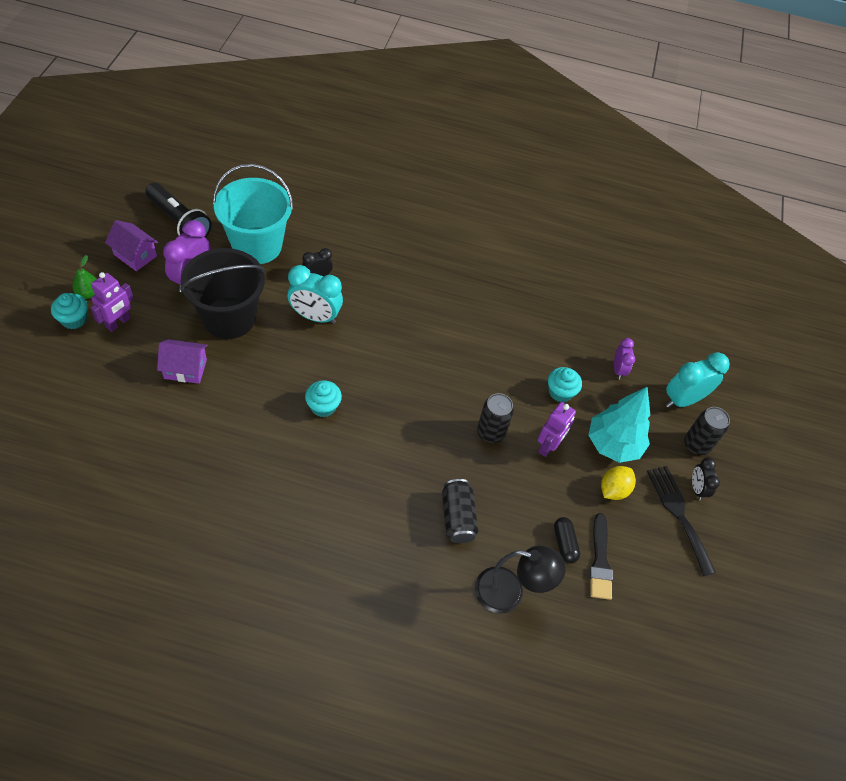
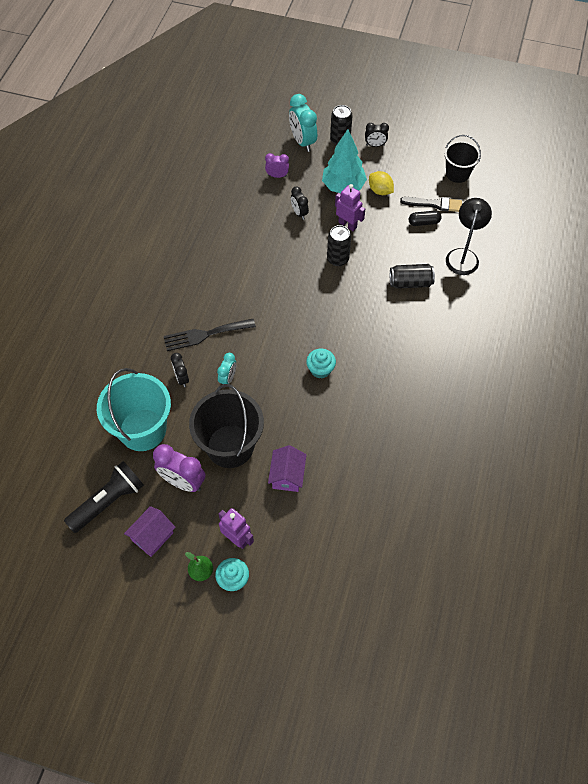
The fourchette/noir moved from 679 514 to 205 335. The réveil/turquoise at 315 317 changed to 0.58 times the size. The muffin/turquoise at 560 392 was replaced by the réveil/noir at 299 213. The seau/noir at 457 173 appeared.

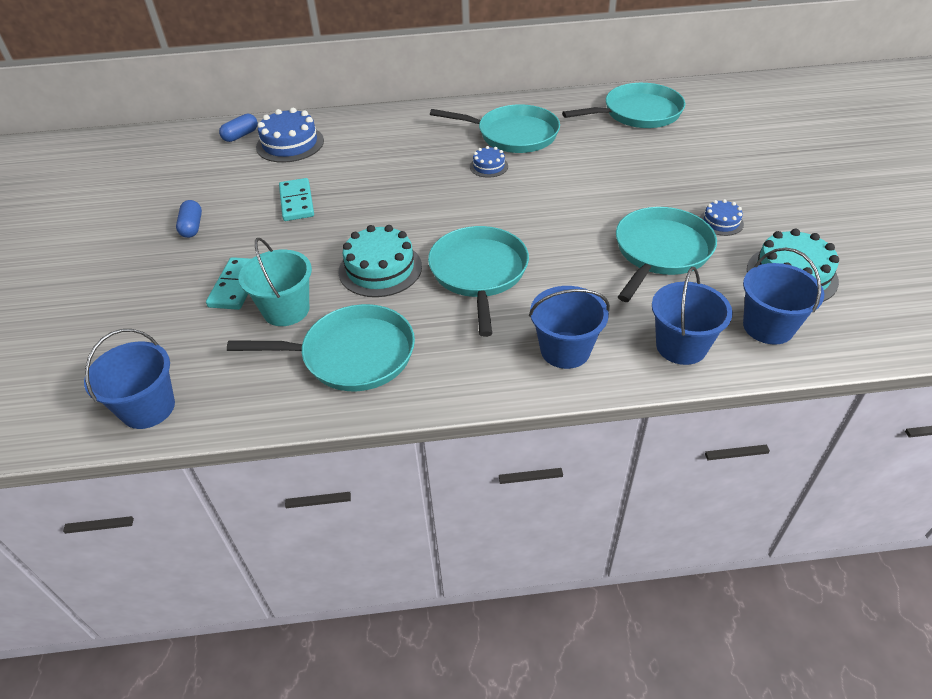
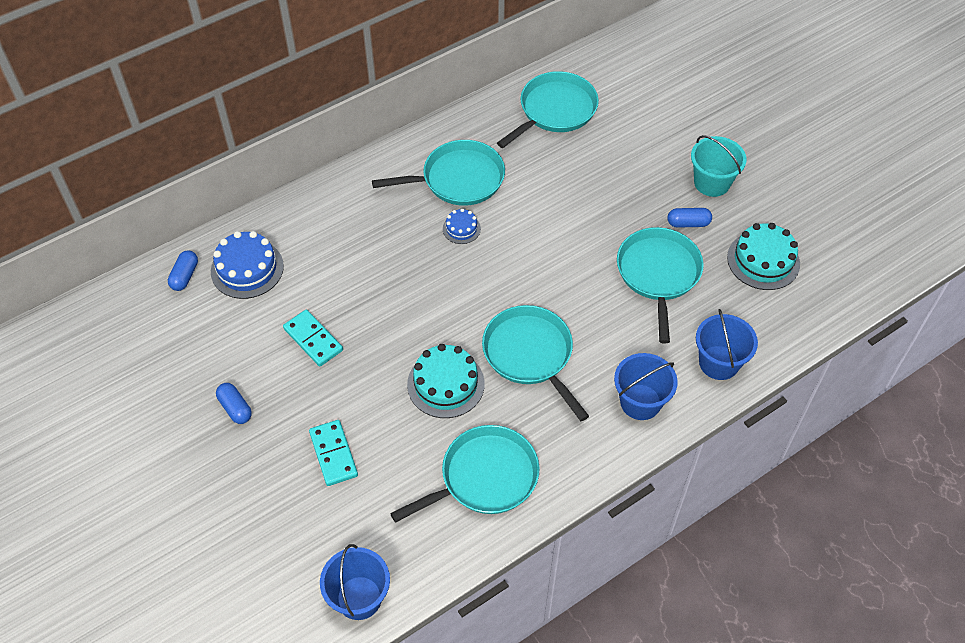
The gâteau/bleu at 721 222 was replaced by the gélule/bleu at 688 223. The seau/turquoise moved from 286 310 to 712 182. The seau/bleu at 768 327 disappeared.

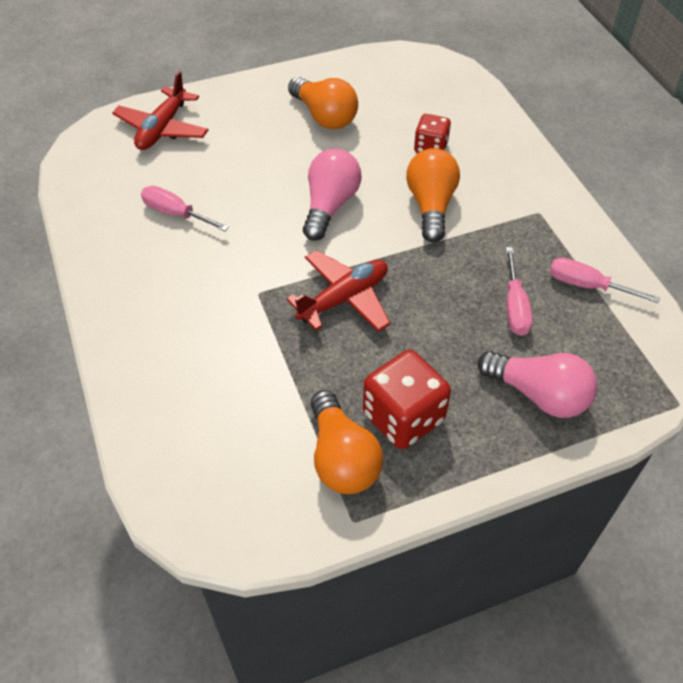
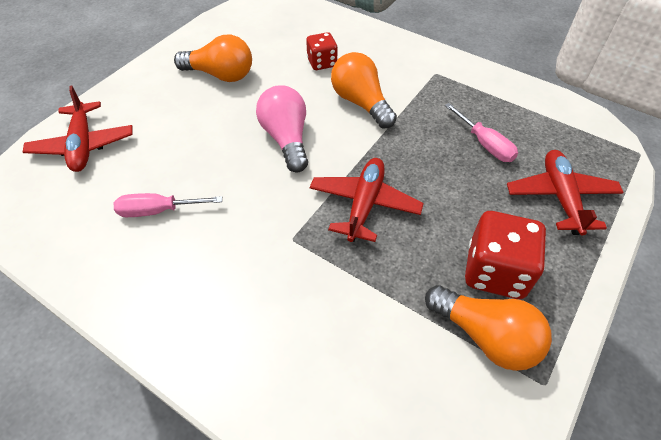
The ampoule/rose at 538 394 was replaced by the avion/rouge at 560 197. The tournevis/rose at 587 286 disappeared.

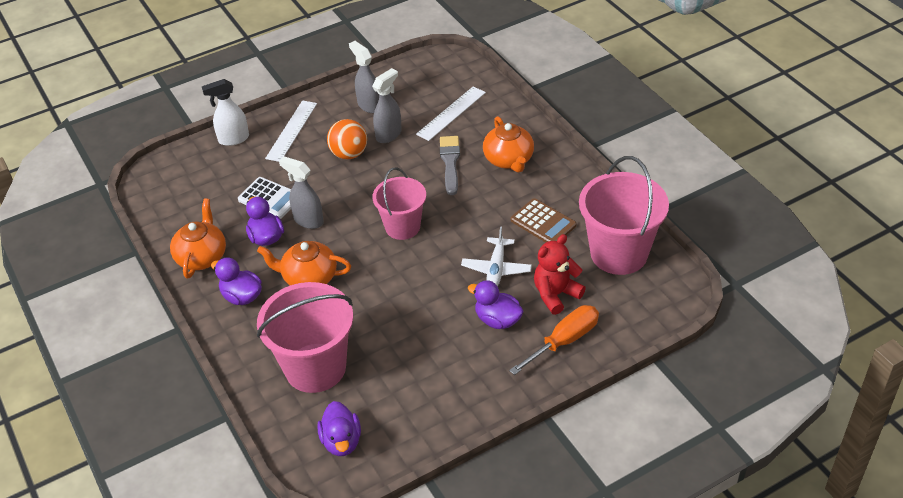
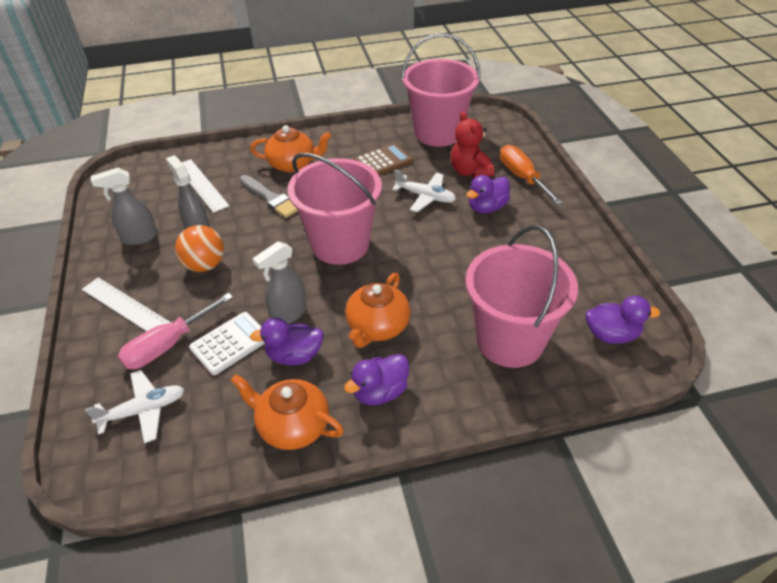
The avion/blanc at 143 410 appeared. The tournevis/rose at 168 345 appeared. The pinceau/gris at 450 162 turned 150 degrees counterclockwise. The seau/rose at 402 227 changed to 1.57 times the size. The vaporisateur/blanc at 233 139 disappeared.

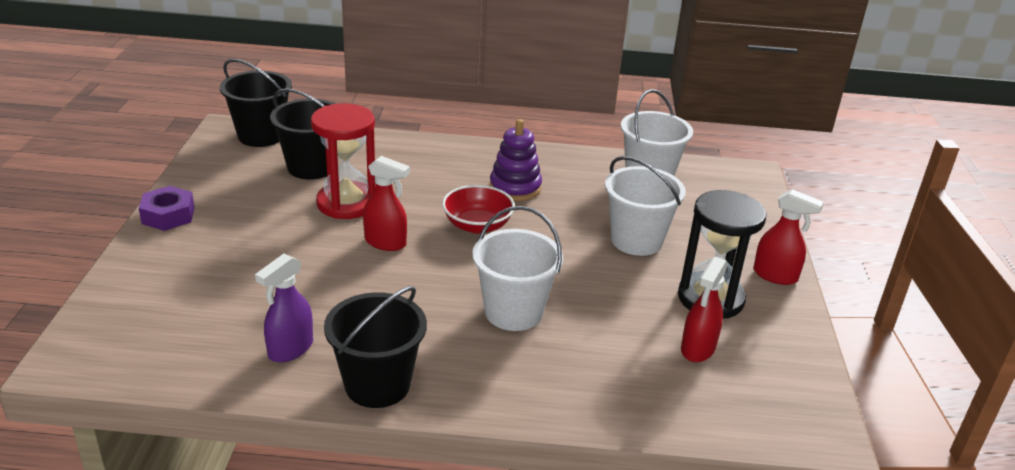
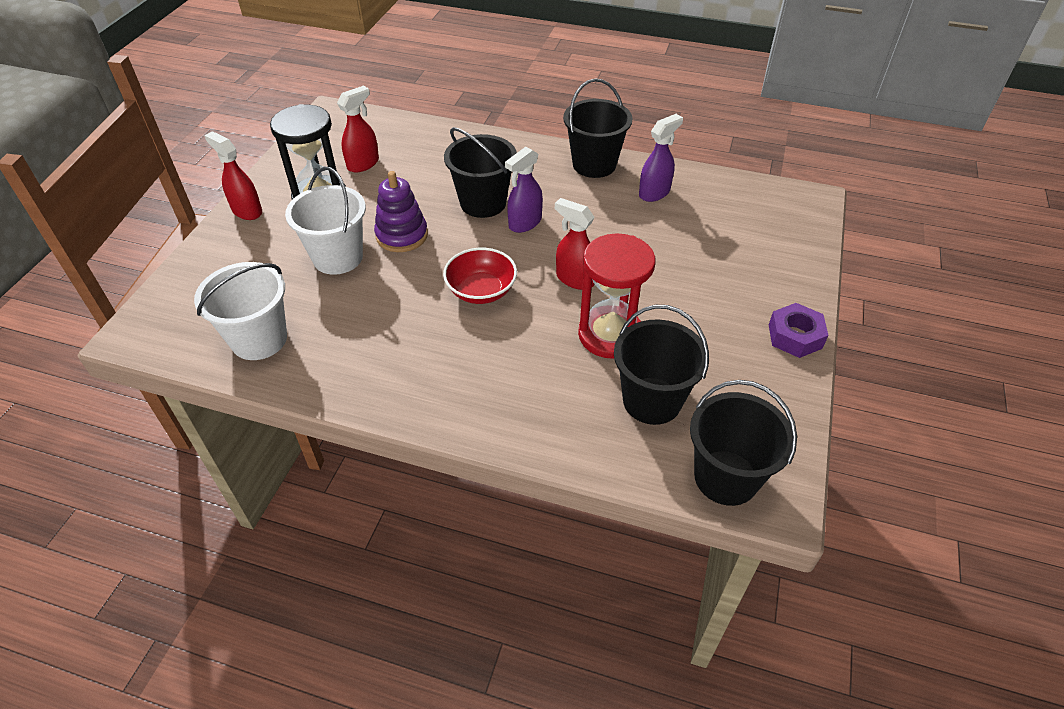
The jouet à empiler/violet moved from 515 187 to 402 235. The seau/blanc at 513 312 became the seau/noir at 483 203. The vaporisateur/violet at 525 223 appeared.

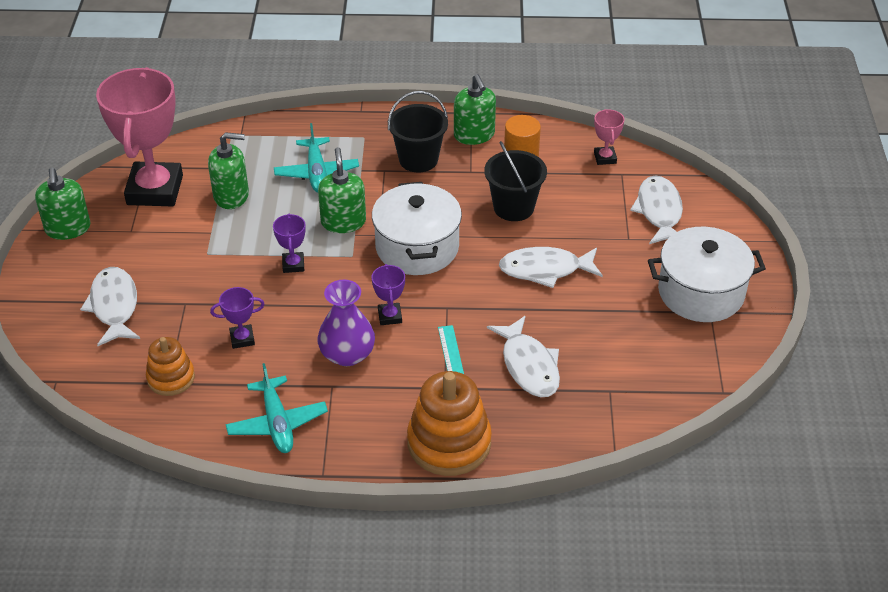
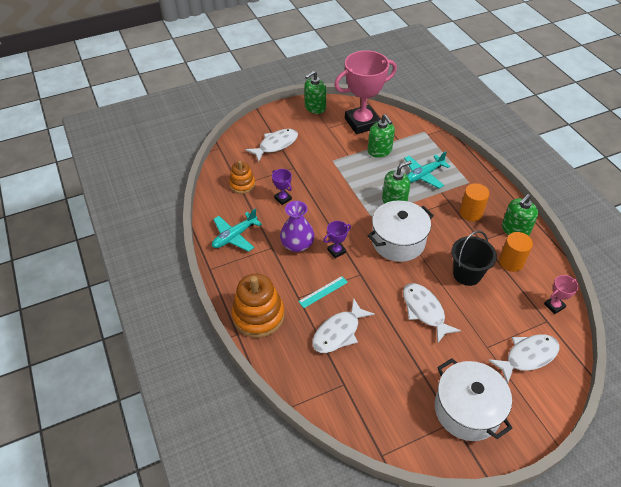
The seau/noir at 418 159 was replaced by the cylindre/orange at 471 213. The trophée/violet at 293 265 disappeared.

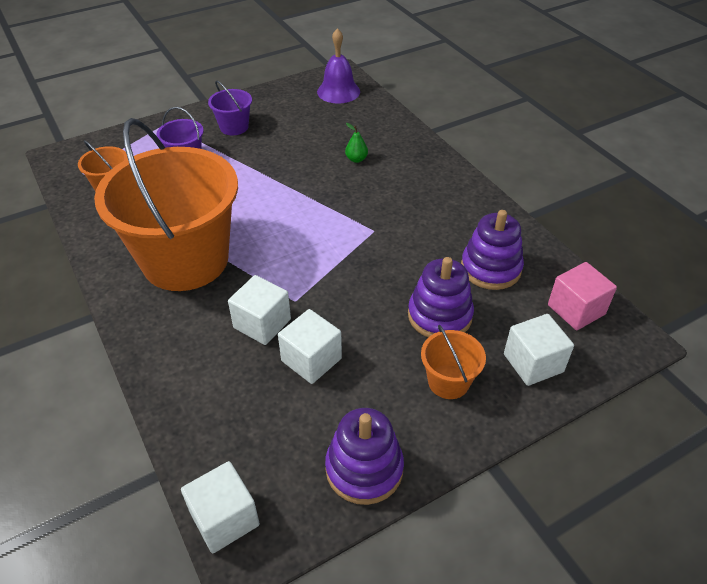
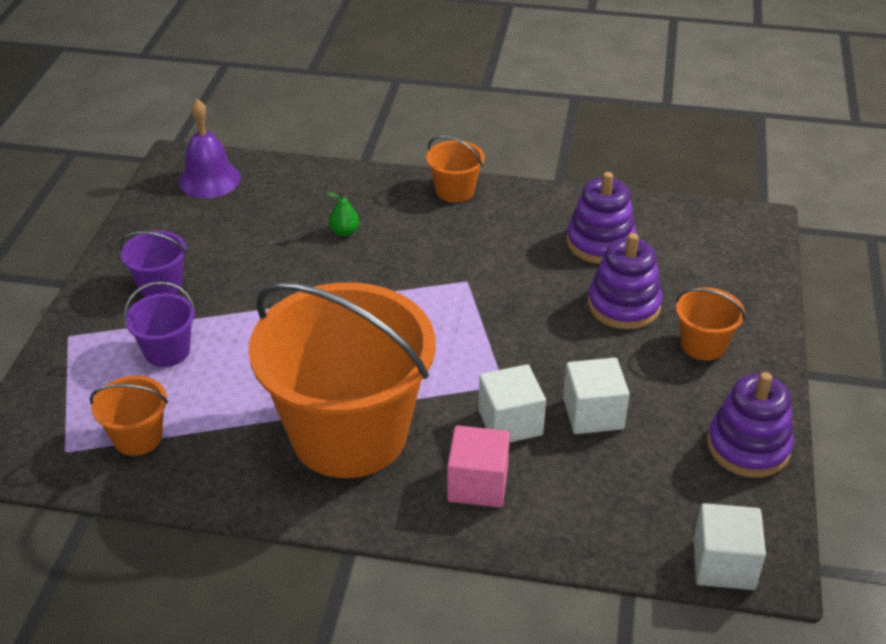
The seau/orange at 455 191 appeared. The cube/rose moved from 576 310 to 477 484. The cube/blanc at 533 363 disappeared.

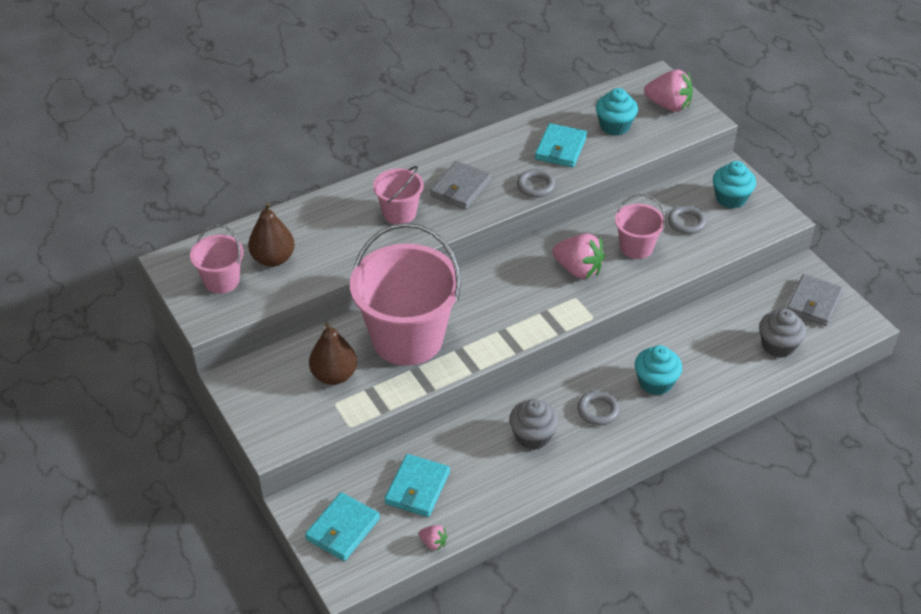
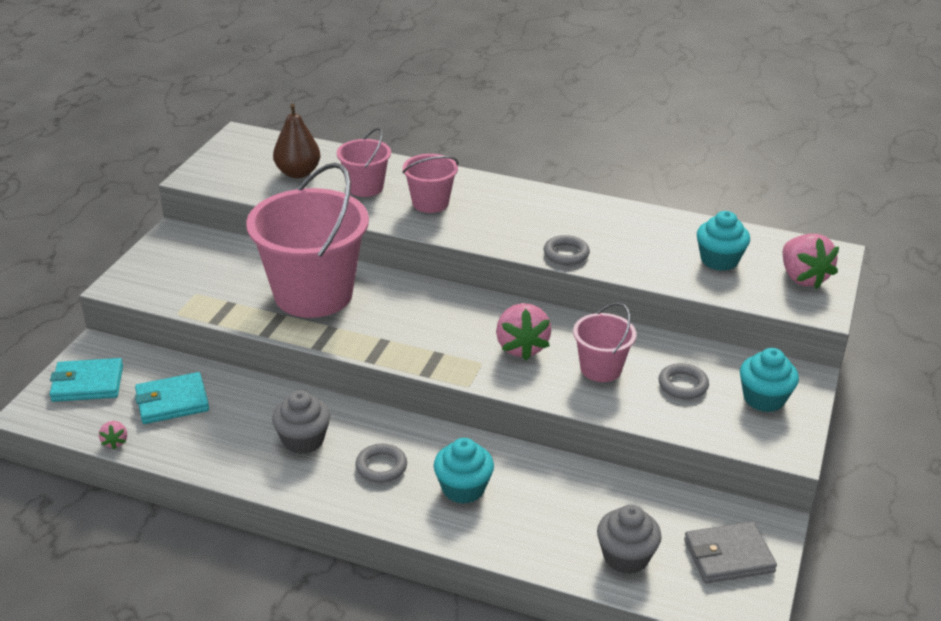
The seau/rose moved from 221 281 to 365 187. The poire/marron at 334 375 disappeared. The portefeuille/gris at 460 188 disappeared. The portefeuille/turquoise at 560 148 disappeared.

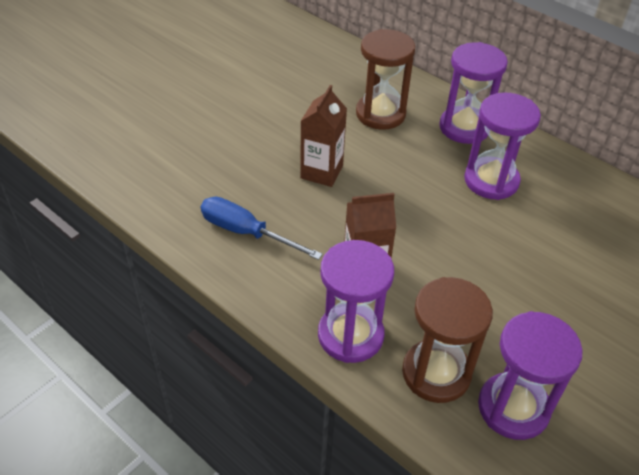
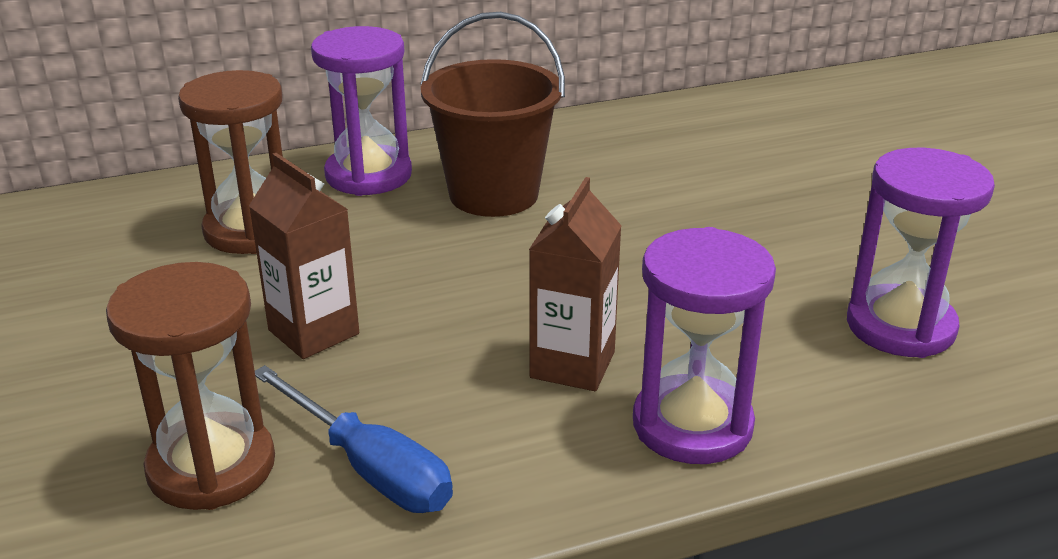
The sablier/marron moved from 436 373 to 211 467. The tournevis/bleu at 246 232 turned 105 degrees counterclockwise. The sablier/violet at 491 181 was replaced by the seau/marron at 493 194.

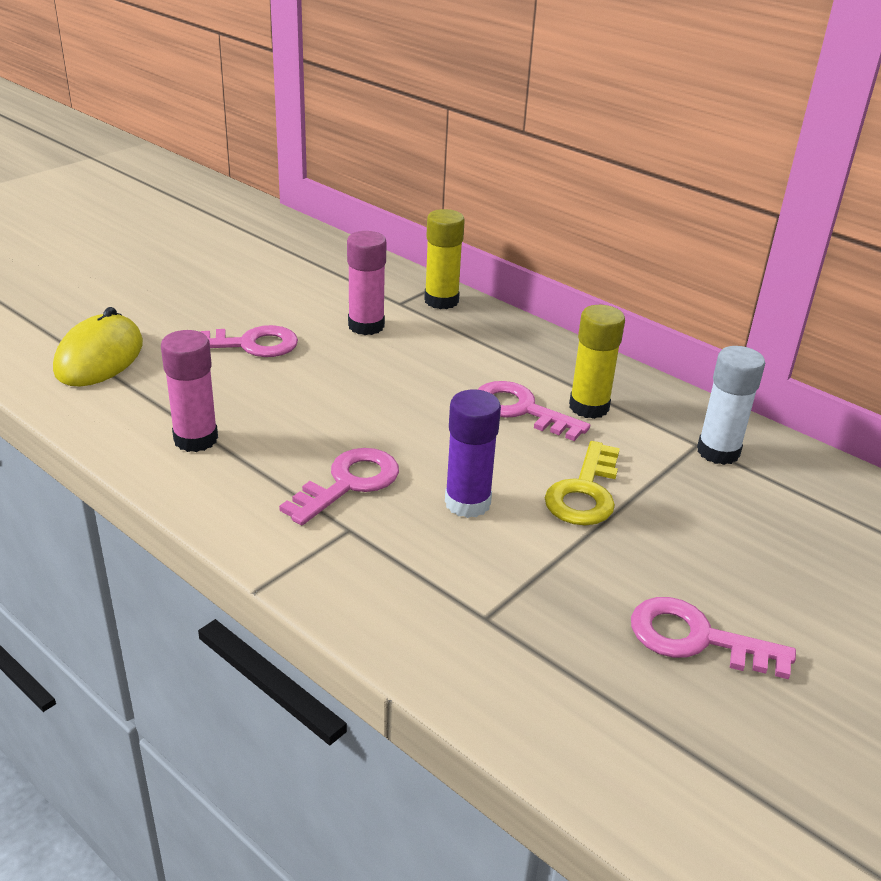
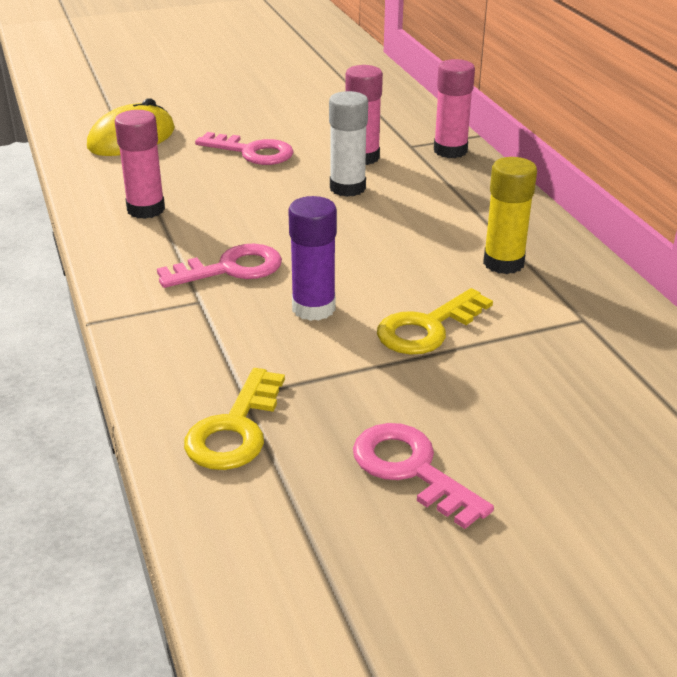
The clé/jaune at 235 429 appeared. The bâton de colle/blanc moved from 718 452 to 347 188. The bâton de colle/jaune at 441 301 became the bâton de colle/rose at 450 151. The clé/rose at 521 410 disappeared.

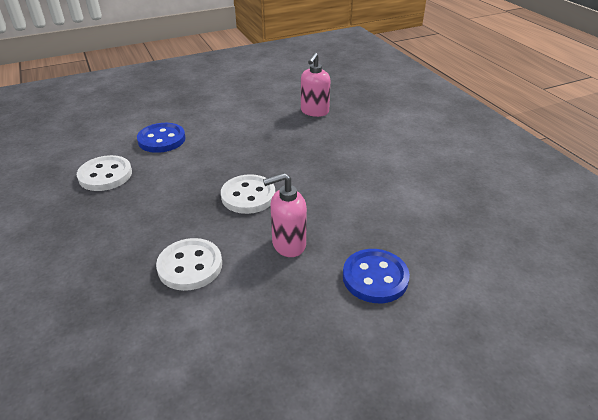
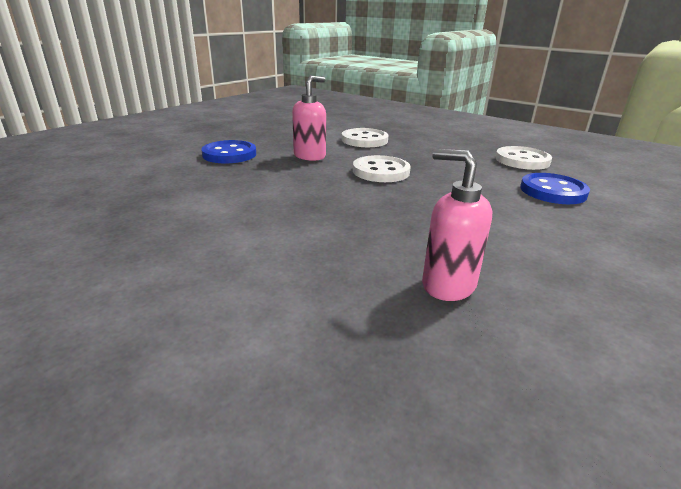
The distributeur de savon/rose at 314 112 turned 45 degrees counterclockwise.

